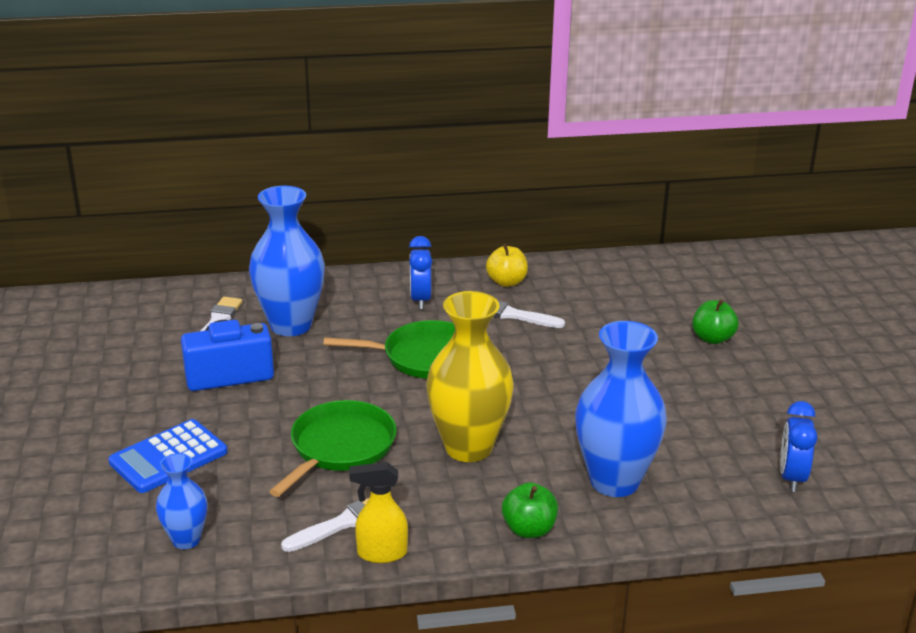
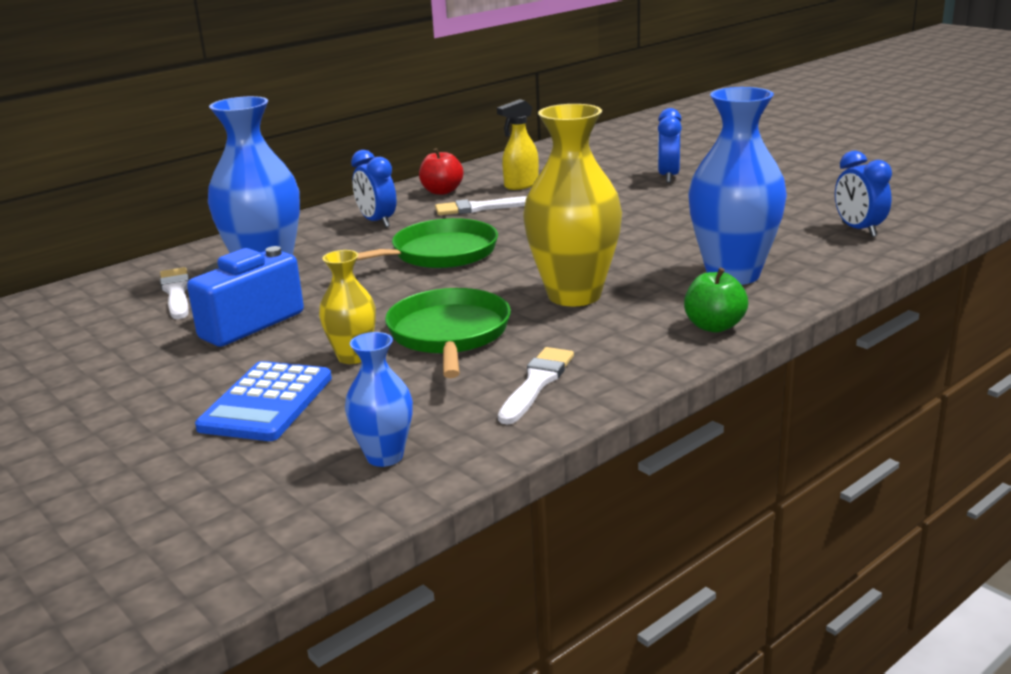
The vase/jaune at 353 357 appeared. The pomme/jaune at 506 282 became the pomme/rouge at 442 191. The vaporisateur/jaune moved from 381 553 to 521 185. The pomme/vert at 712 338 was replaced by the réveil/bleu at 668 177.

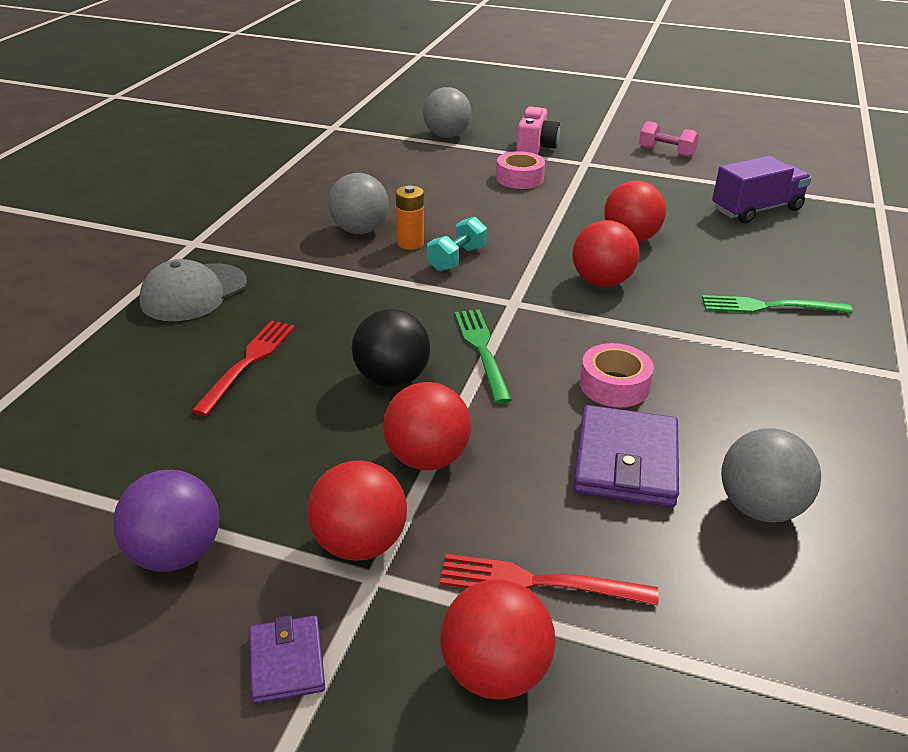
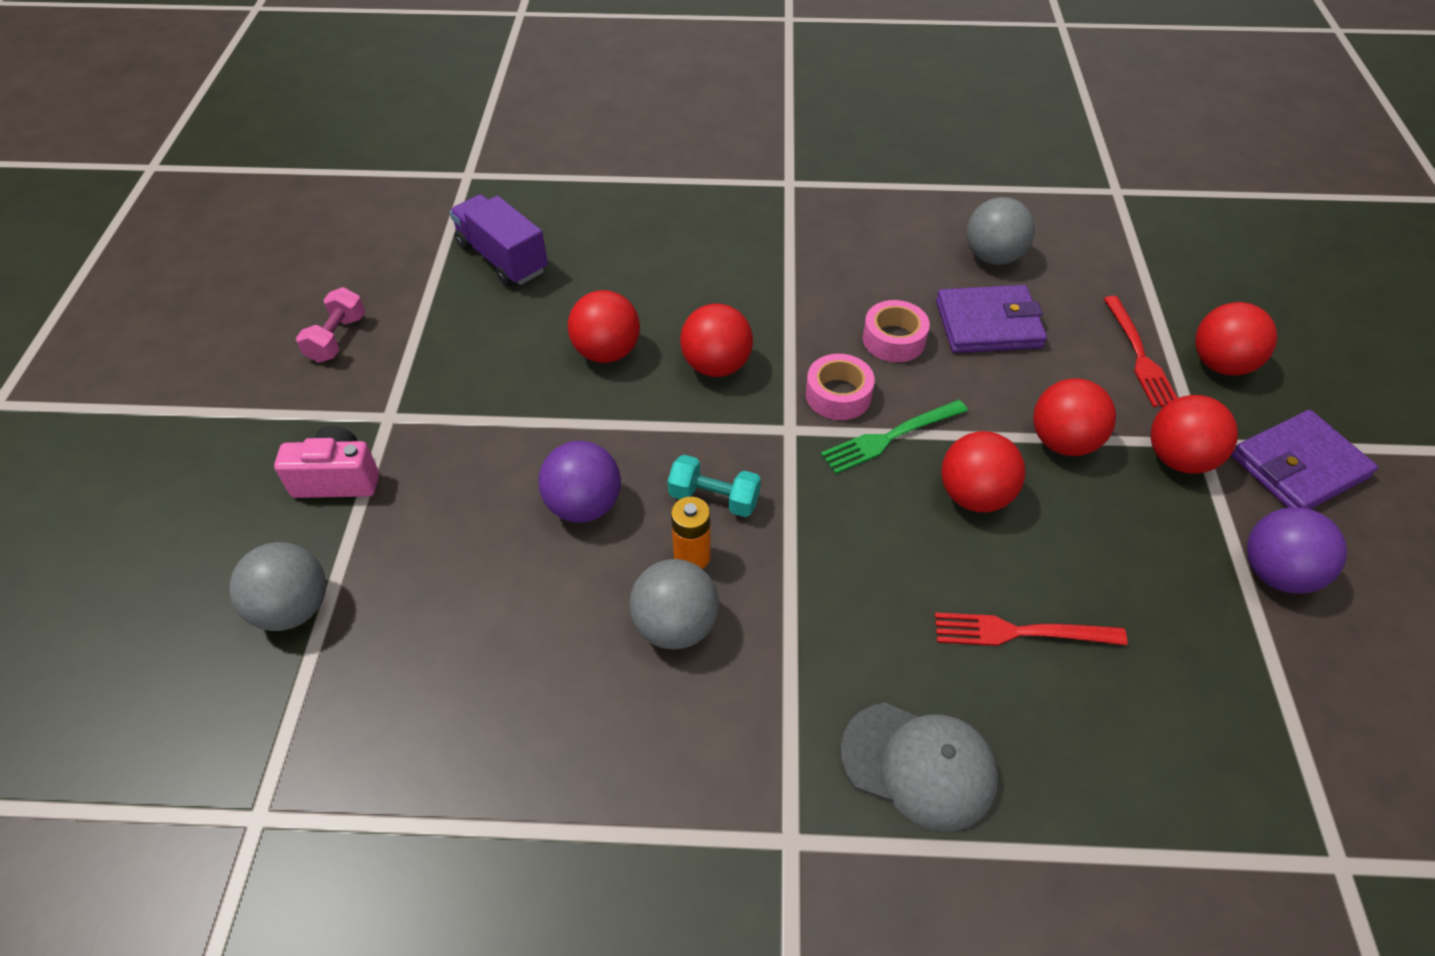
The balle/violet at 584 505 appeared. The ruban adhésif/rose moved from 519 178 to 838 395. The balle/noir at 392 379 became the balle/rouge at 974 496. The portefeuille/violet at 287 662 changed to 1.79 times the size. The fourchette/vert at 768 306 disappeared.

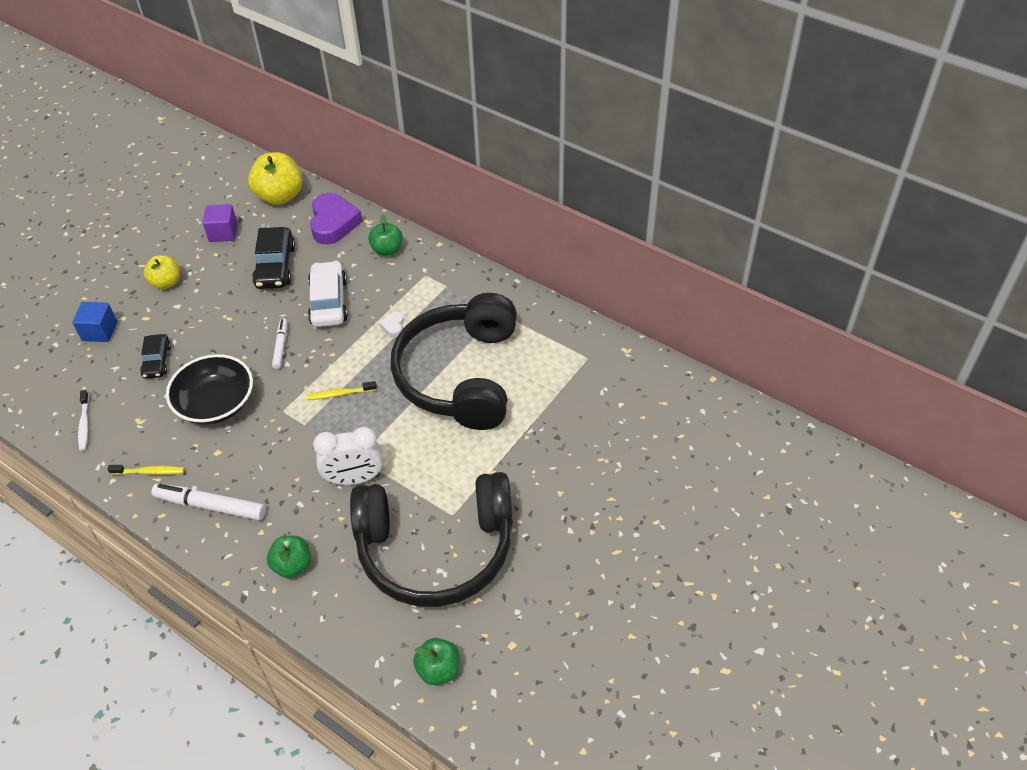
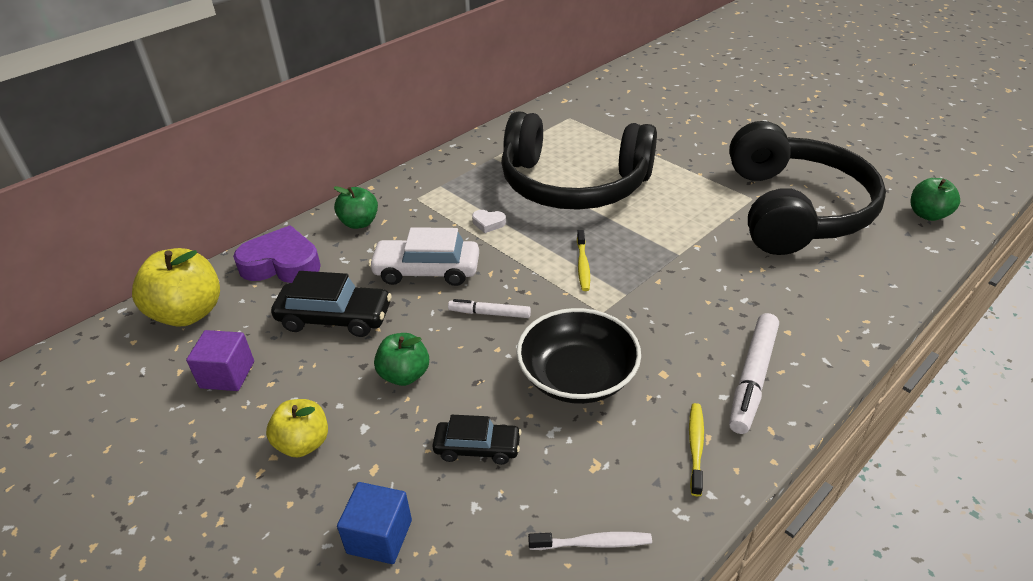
The pomme/vert moved from 292 565 to 404 375. The réveil/blanc at 354 479 disappeared.

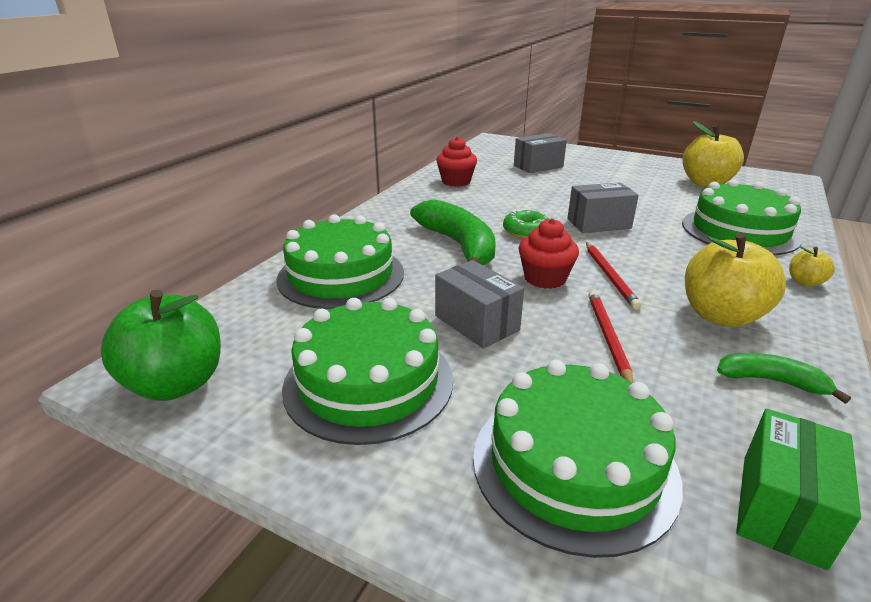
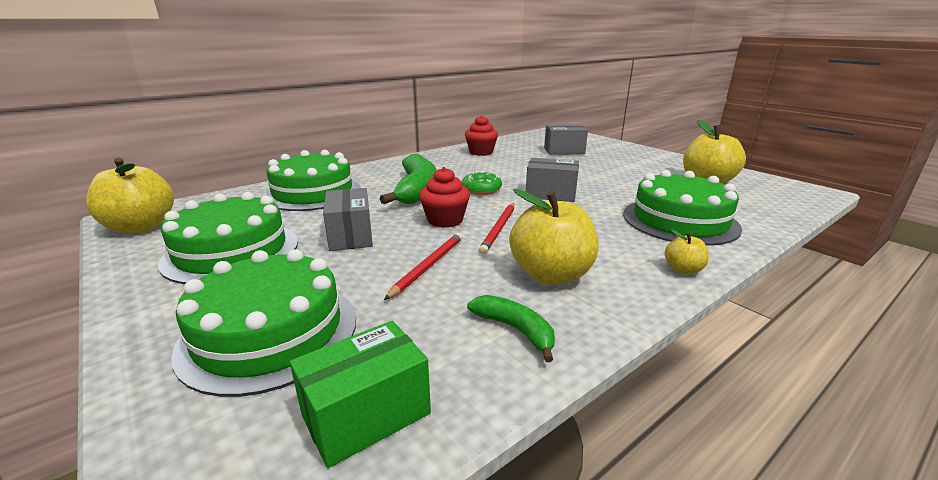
The pomme/vert at 176 383 became the pomme/jaune at 141 227.

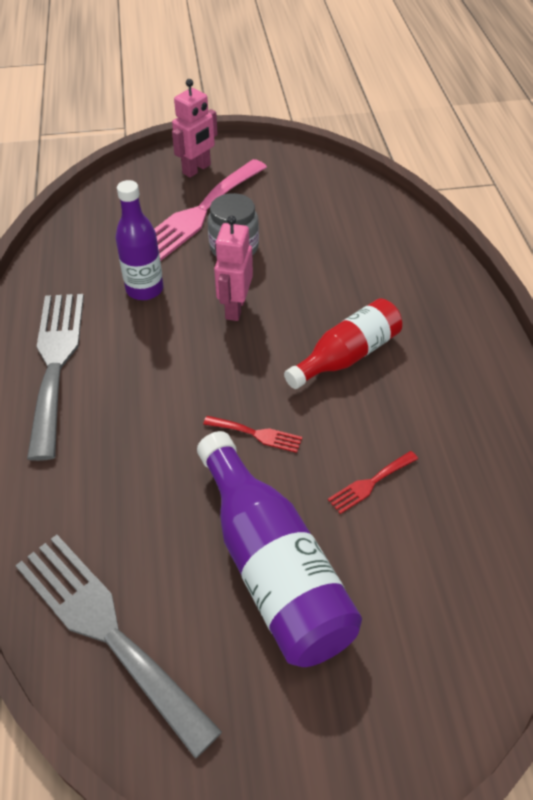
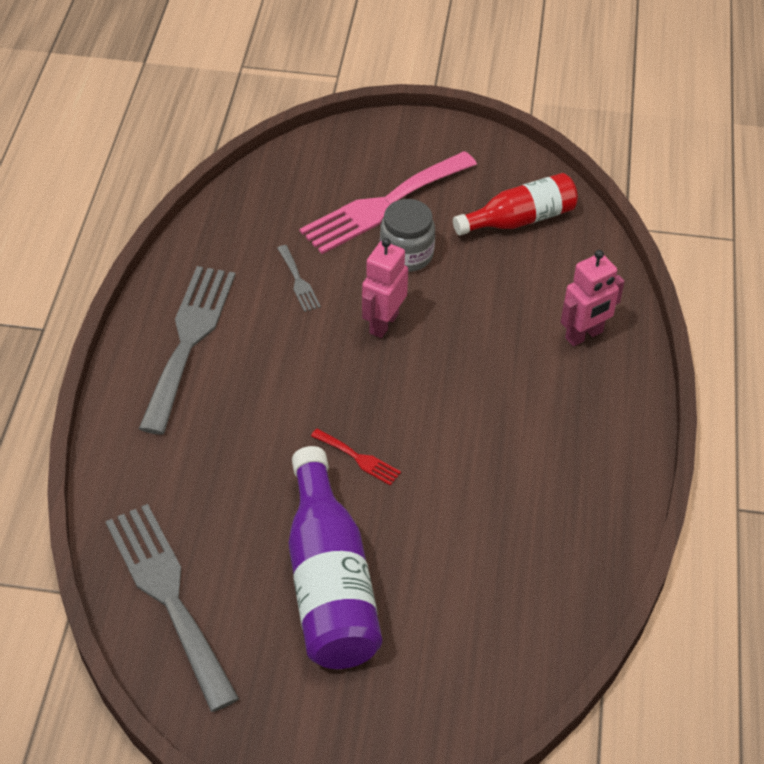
The bouteille/violet at 144 289 was replaced by the fourchette/gris at 298 281. The bouteille/rouge moved from 347 356 to 519 219. The robot/rose moved from 197 169 to 584 335. The fourchette/rouge at 370 483 disappeared.

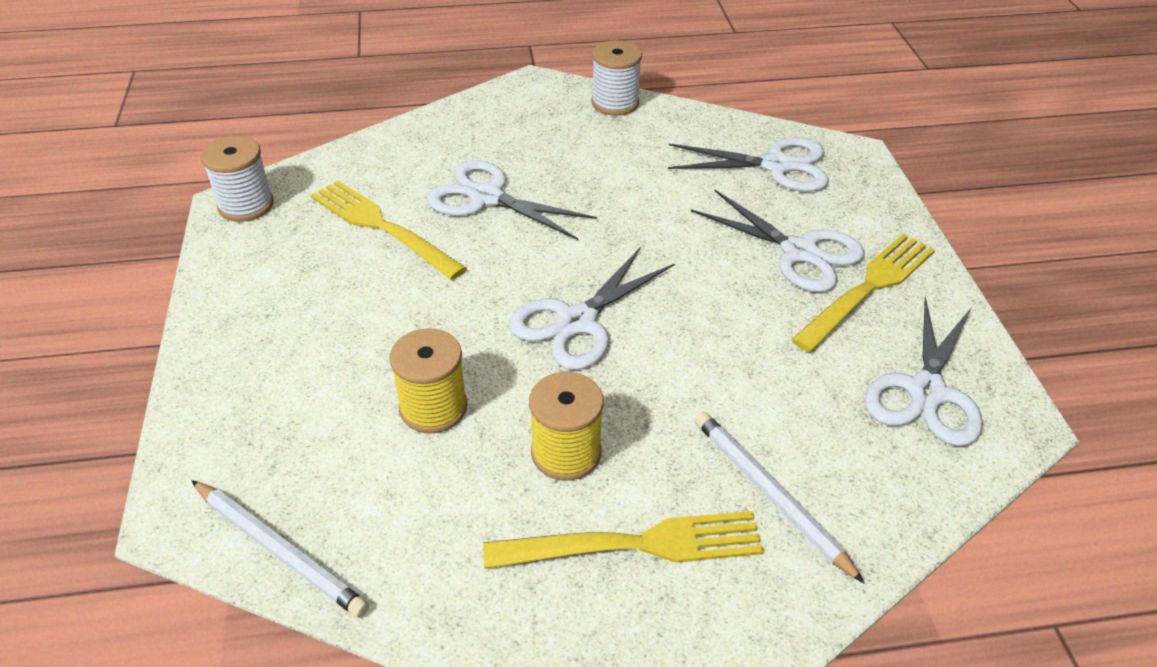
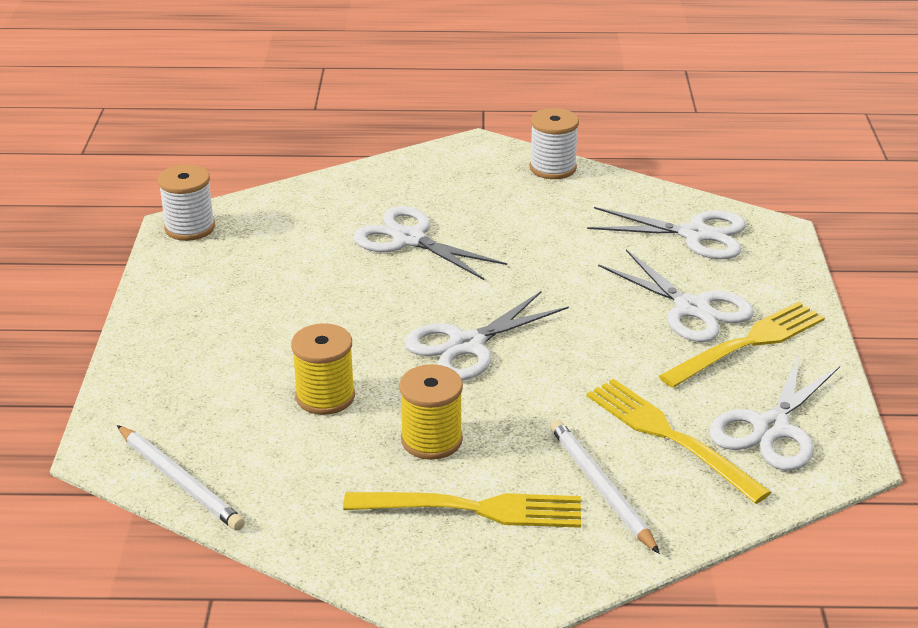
The fourchette/jaune moved from 381 227 to 668 436.

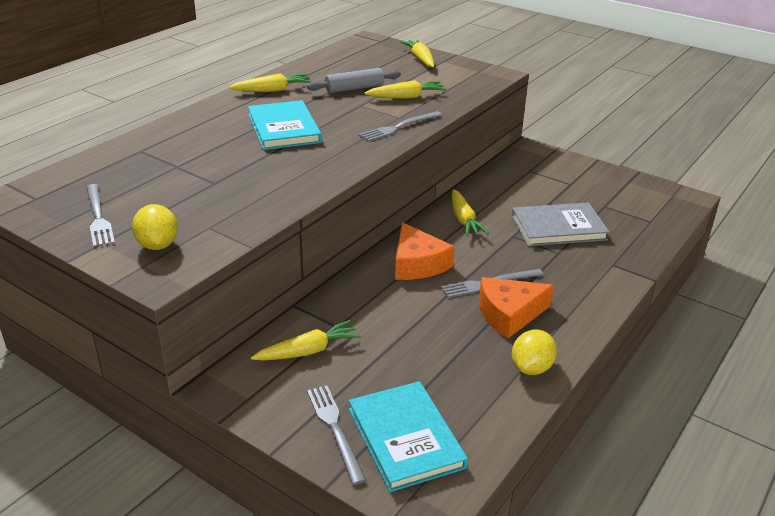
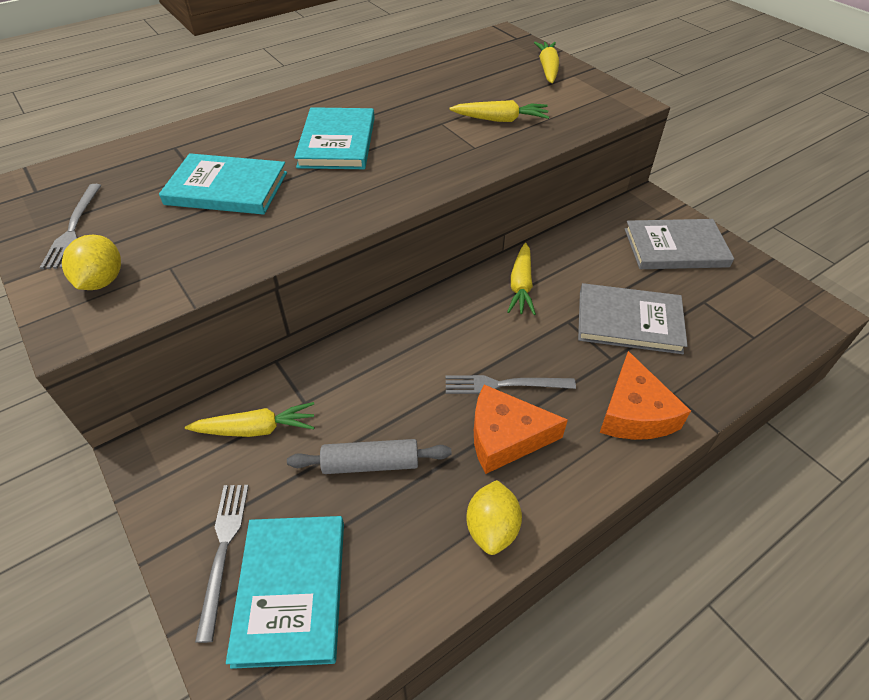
The livre/turquoise at 227 188 appeared. The rouleau à pâtisserie/gris moved from 354 88 to 371 463. The citron/jaune at 531 368 turned 45 degrees counterclockwise. The fromage/orange moved from 417 264 to 634 412. The livre/gris at 675 248 appeared. The carotte/jaune at 272 90 disappeared. The fourchette/gris at 398 127 disappeared.

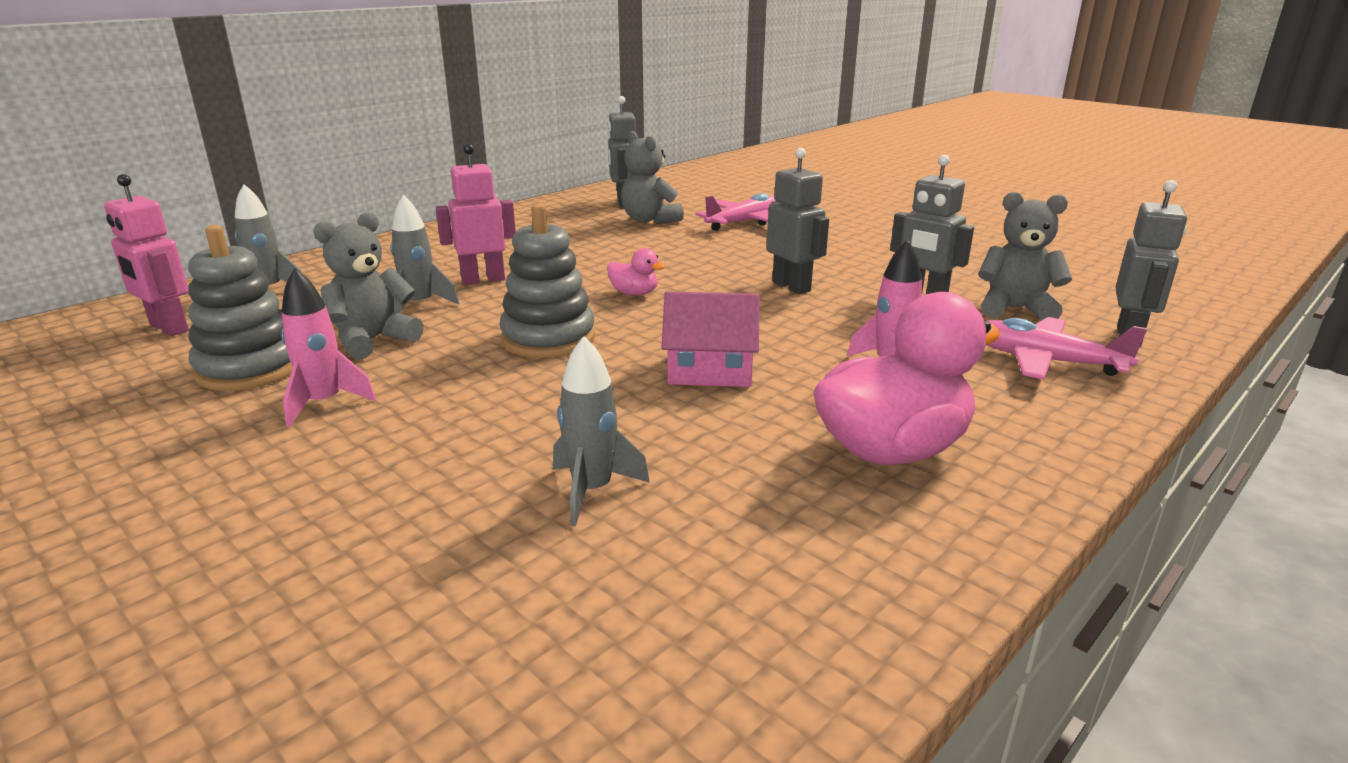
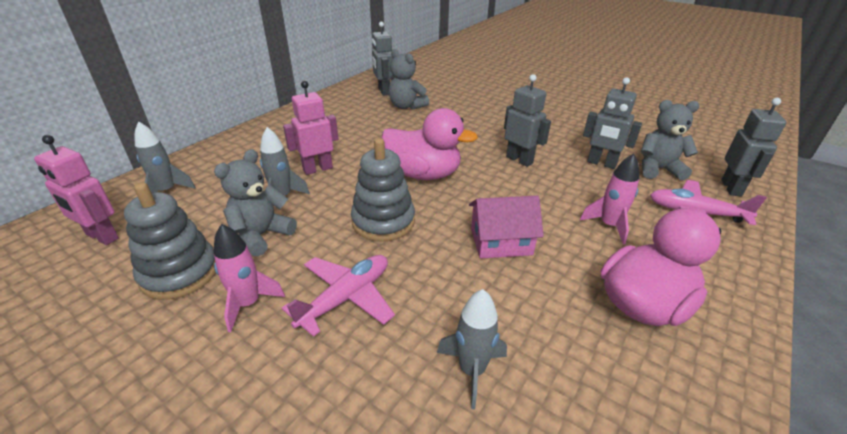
The avion/rose moved from 744 222 to 346 298. The canard/rose at 634 293 changed to 2.23 times the size.

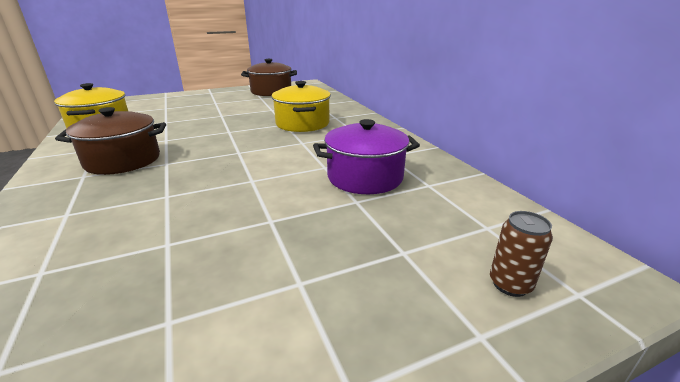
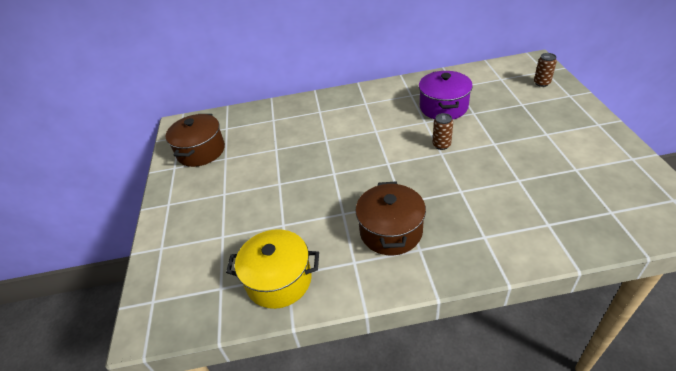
The canette/marron at 441 145 appeared. The marmite/jaune at 302 124 disappeared.

